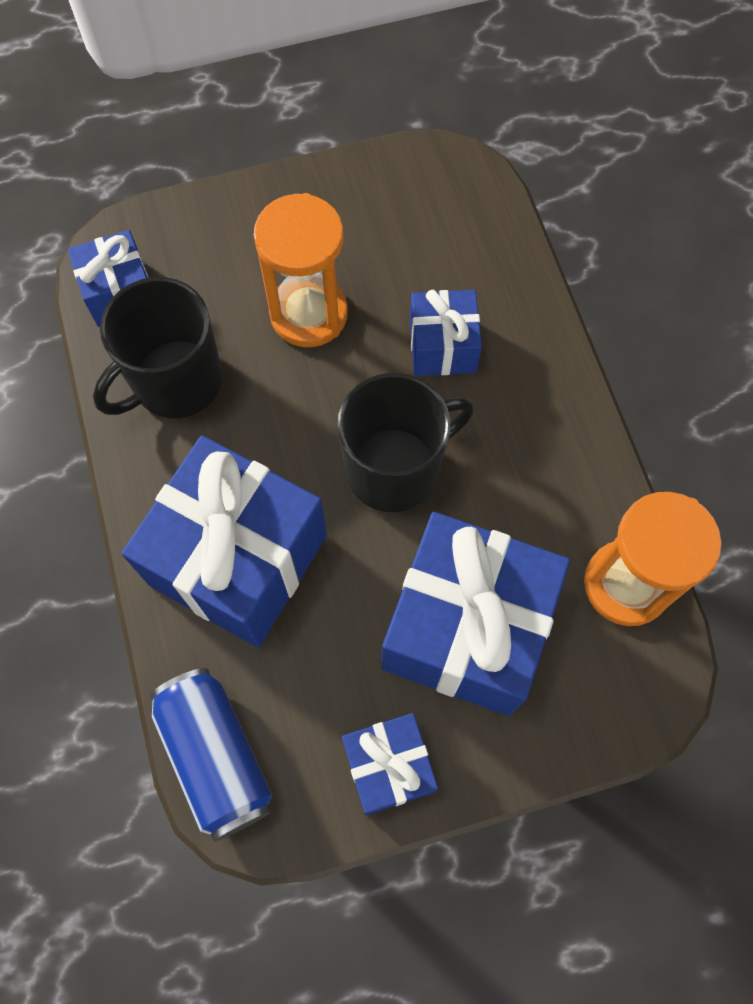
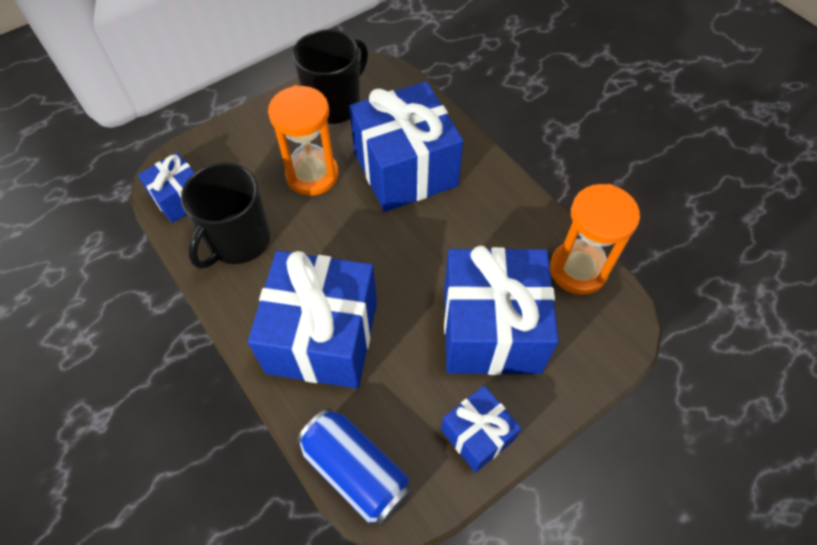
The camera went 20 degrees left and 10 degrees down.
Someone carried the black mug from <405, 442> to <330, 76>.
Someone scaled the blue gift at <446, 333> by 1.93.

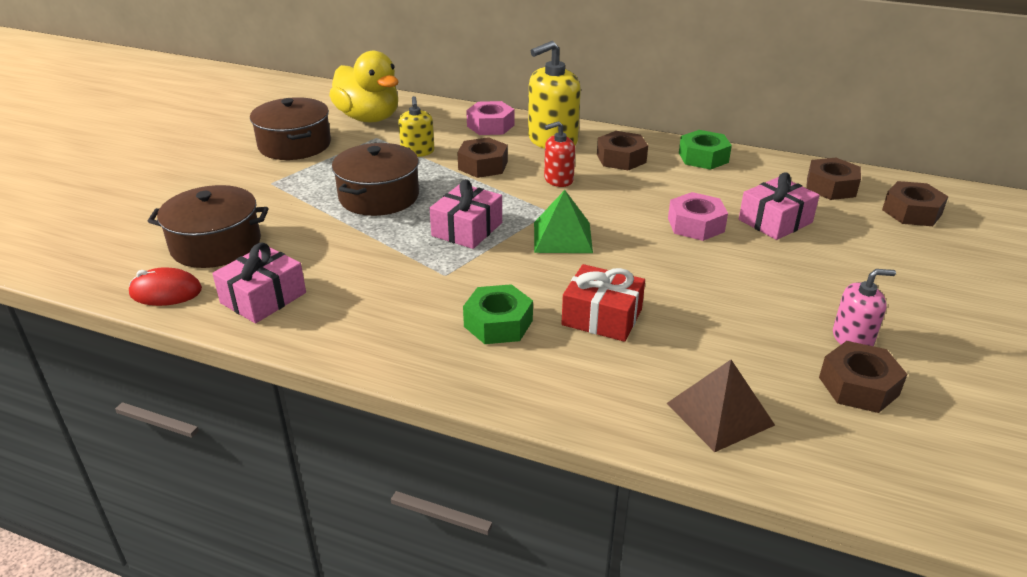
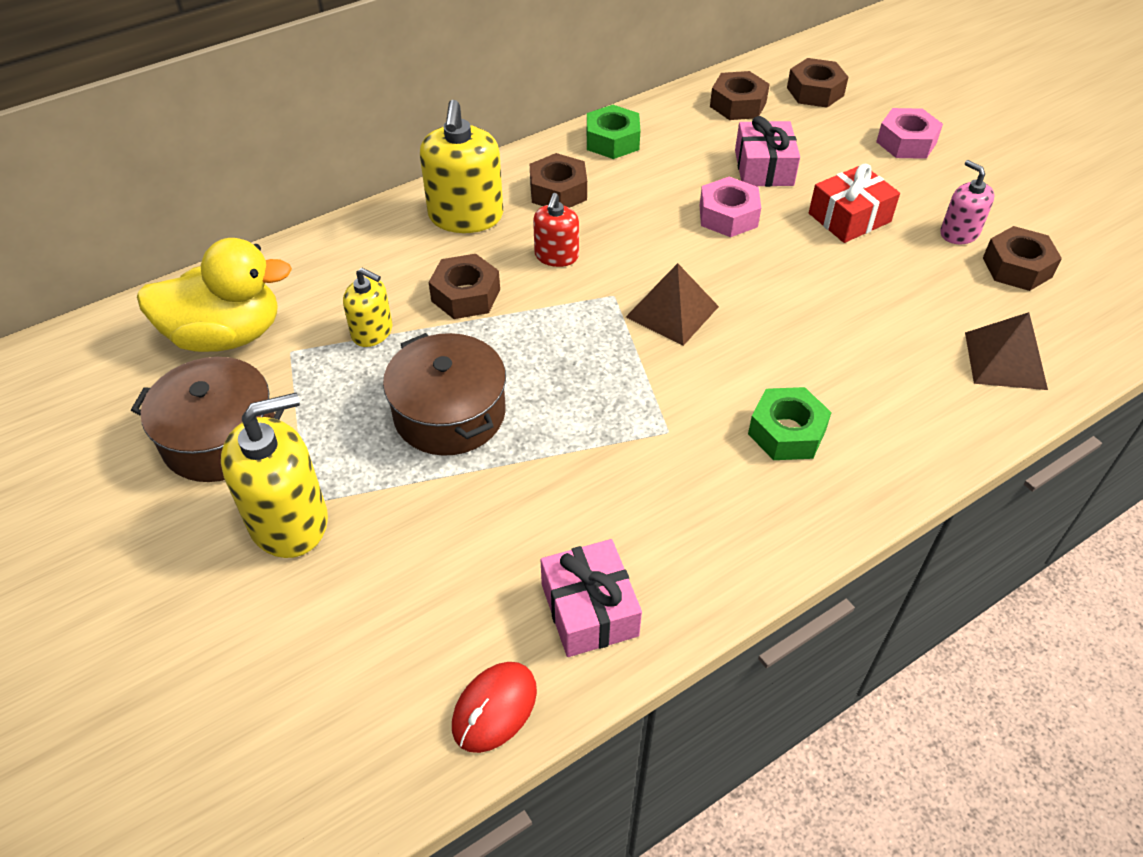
The camera went 55 degrees left and 15 degrees up.
Someone took away the brown pot at <208, 226>.
Someone took away the pink gift at <466, 214>.
Someone put down the yellow soap dispenser at <274, 475>.
Someone carried the pink nut from <490, 118> to <909, 133>.
Someone carried the red gift from <603, 303> to <854, 203>.
Someone repainted the green pyramid at <563, 221>, which became the brown pyramid at <672, 304>.
Someone rotated the pink soap dispenser at <864, 307> by 60 degrees counterclockwise.

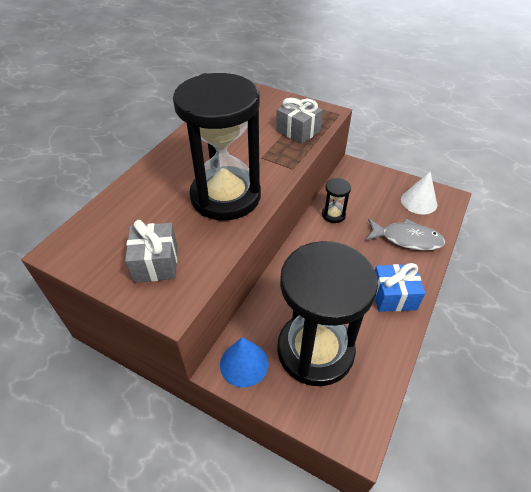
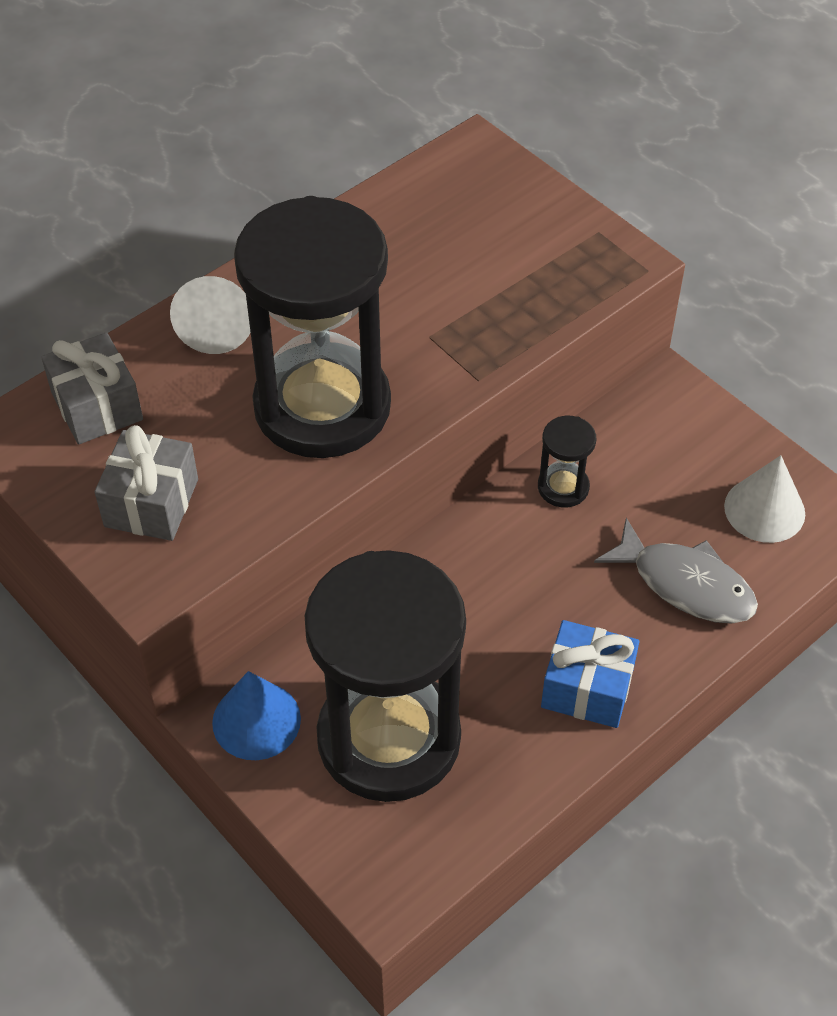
The camera went 20 degrees right and 5 degrees up.
Someone put down the white cone at <210, 315>.
Someone carried the grey gift from <299, 121> to <92, 388>.

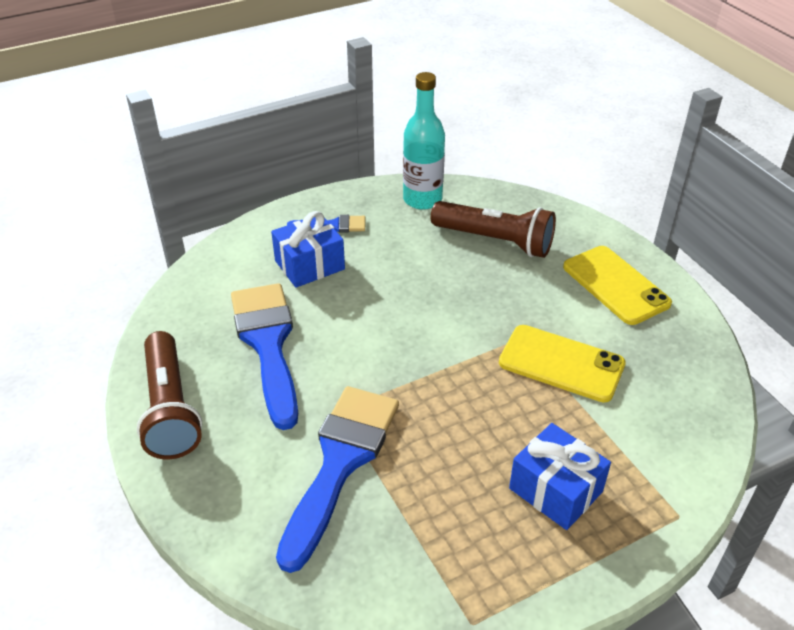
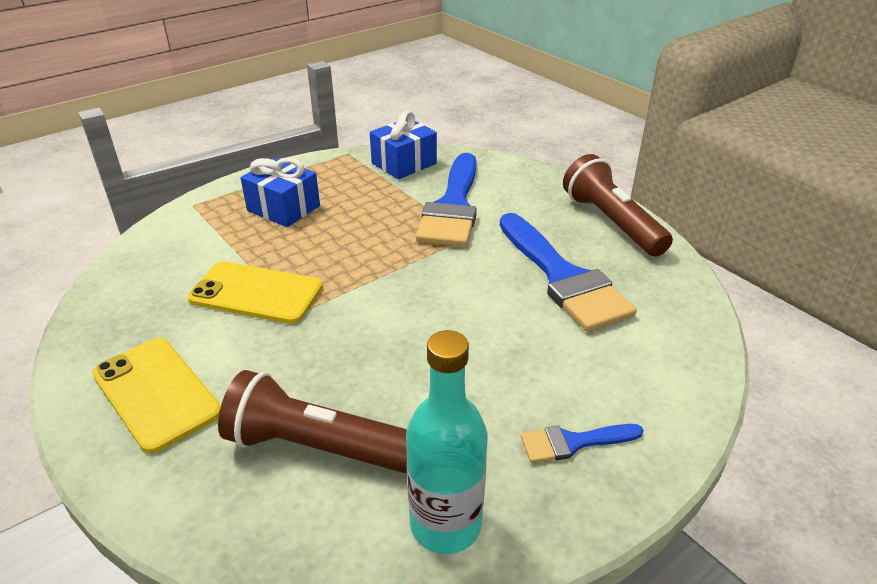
The camera went 170 degrees right and 5 degrees down.
Someone carried the blue gift from <308, 249> to <403, 145>.

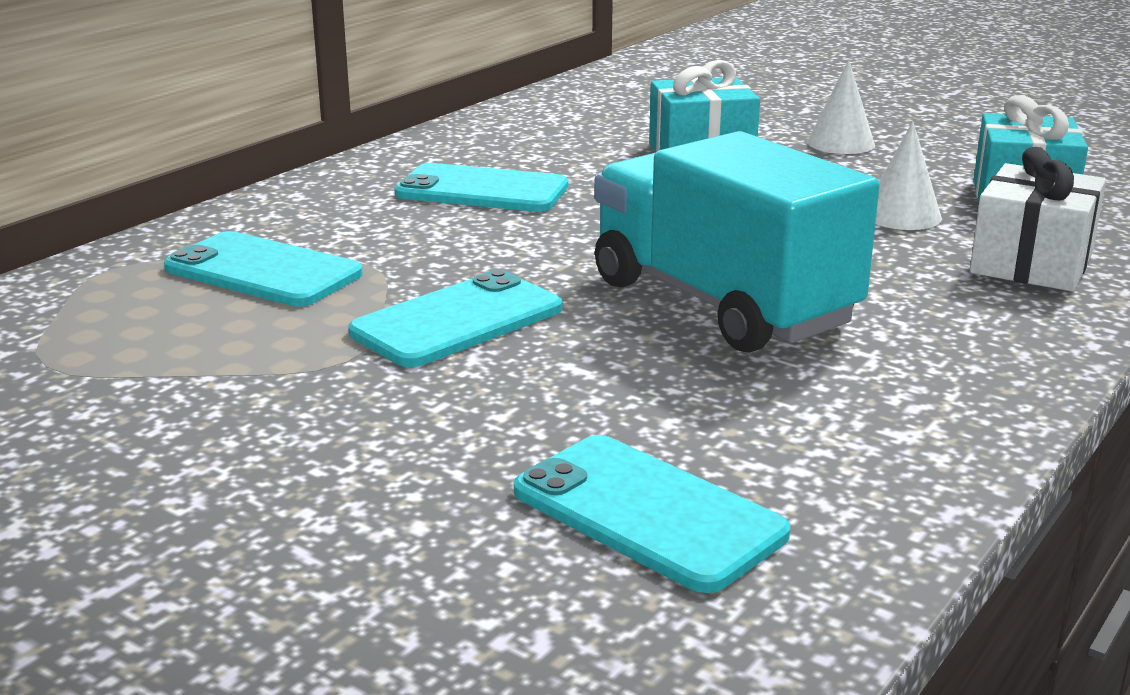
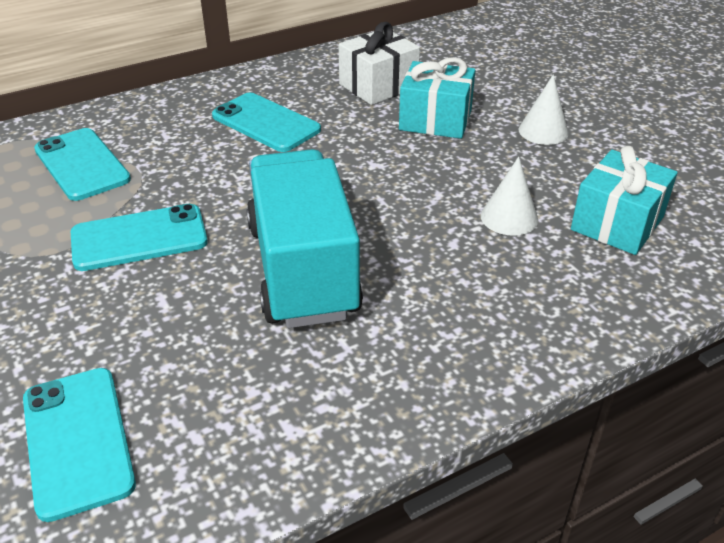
The camera went 25 degrees right and 15 degrees up.
Someone carried the white gift from <1038, 219> to <379, 63>.

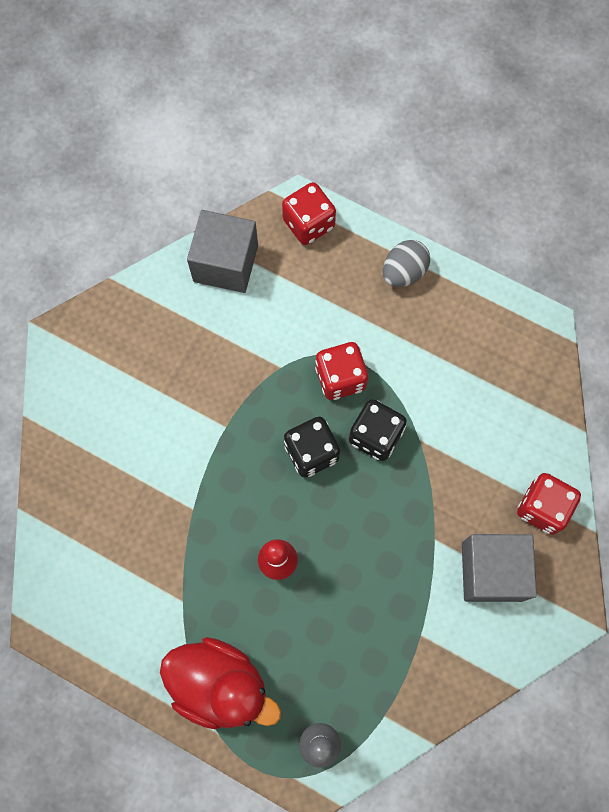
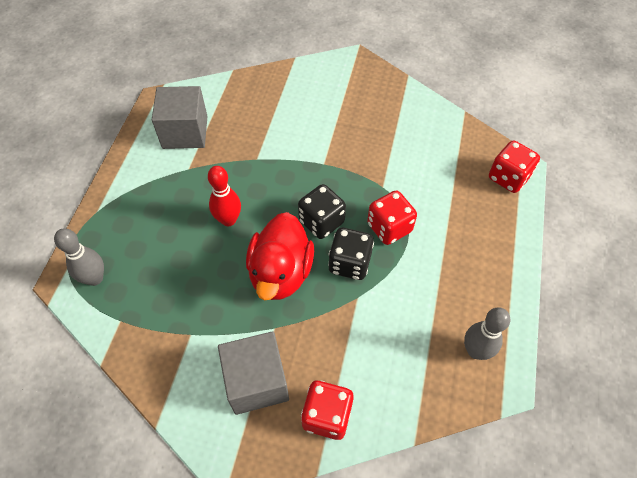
The camera went 75 degrees right and 15 degrees down.
Someone took away the grey egg at <406, 263>.
Someone put down the grey bowling pin at <487, 333>.
Someone carried the red duck from <220, 683> to <280, 256>.
Someone carried the grey cube from <222, 251> to <180, 117>.

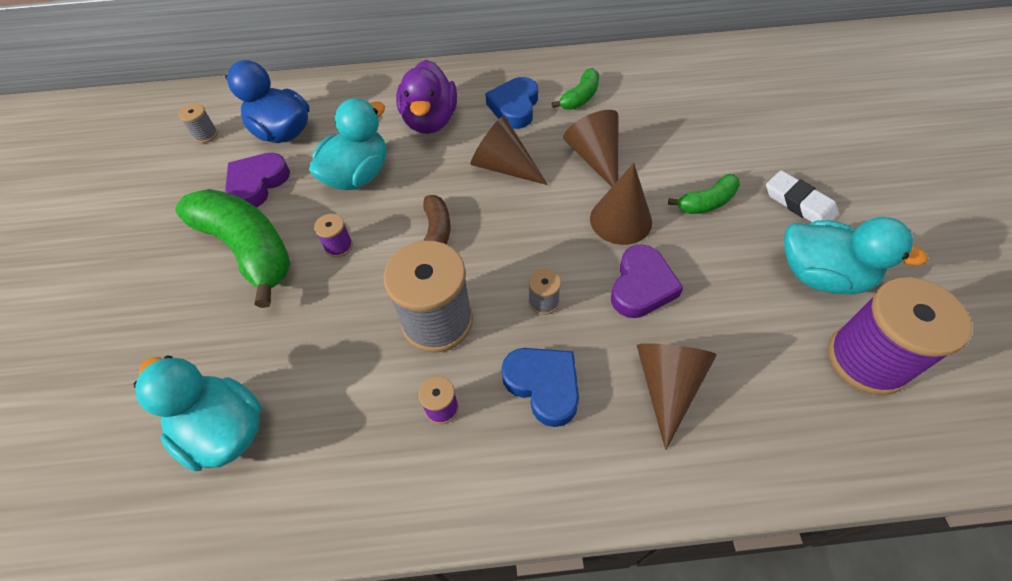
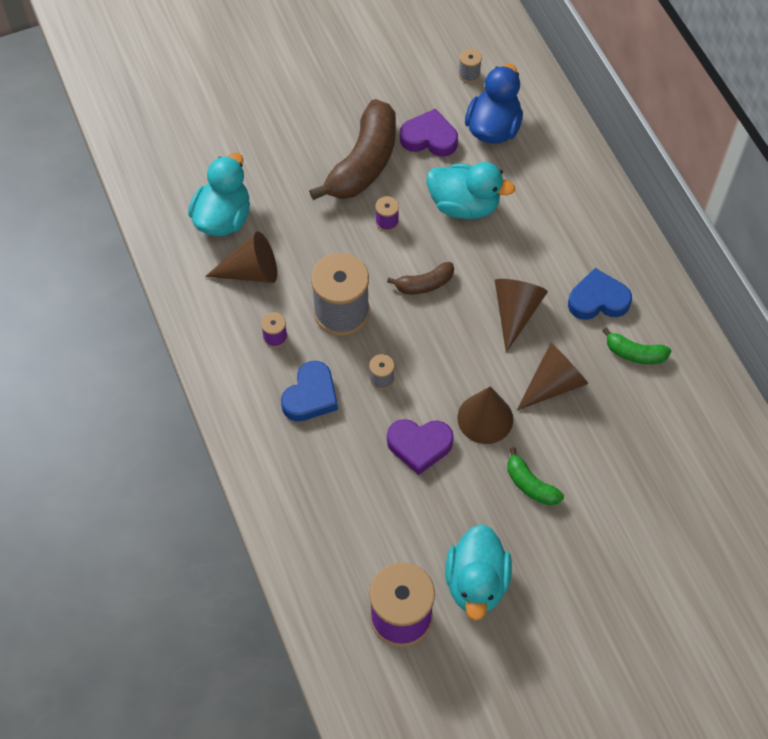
The camera went 70 degrees right and 5 degrees up.
Someone took away the purple duck at <426, 97>.
Someone took away the white eraser at <802, 196>.
Someone carried the brown cone from <676, 396> to <241, 257>.
Someone repainted the green banana at <233, 248>, which became the brown banana at <352, 149>.

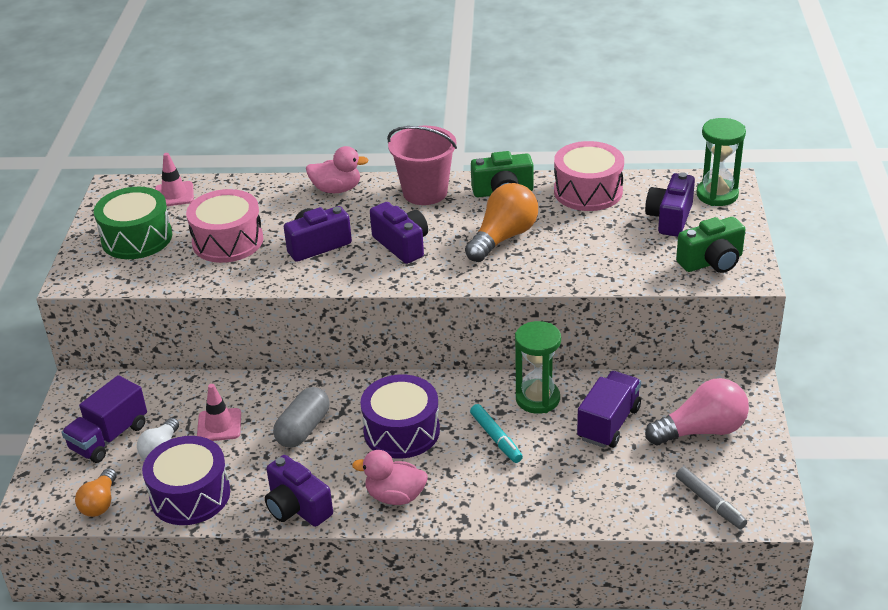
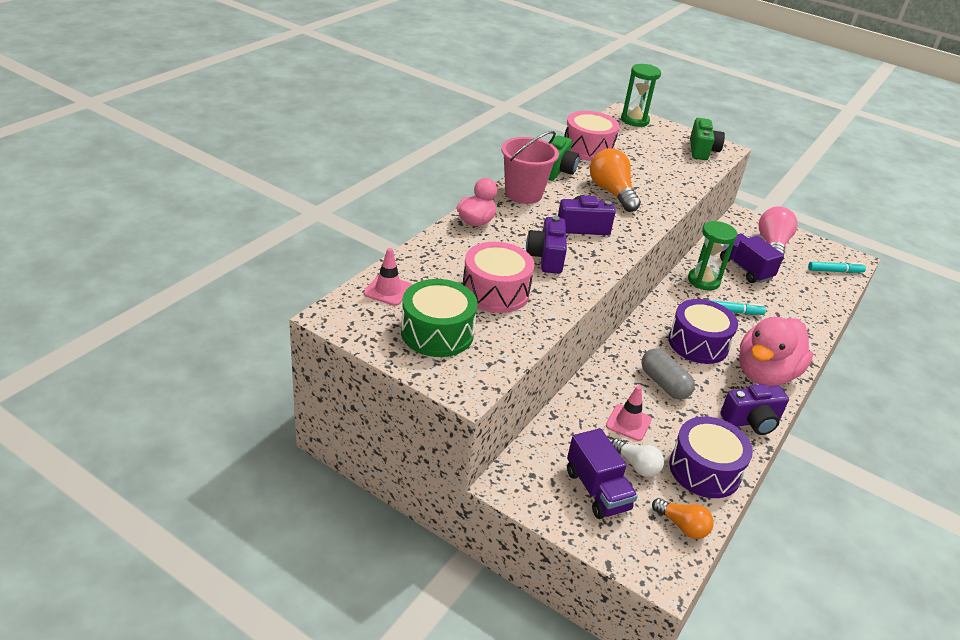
The camera went 65 degrees left and 0 degrees up.
Someone took away the purple camera at <670, 204>.
Someone repainted the grey marker at <711, 498>, which became the turquoise marker at <837, 267>.
Someone scaled the pink duck at <390, 477> by 1.77.

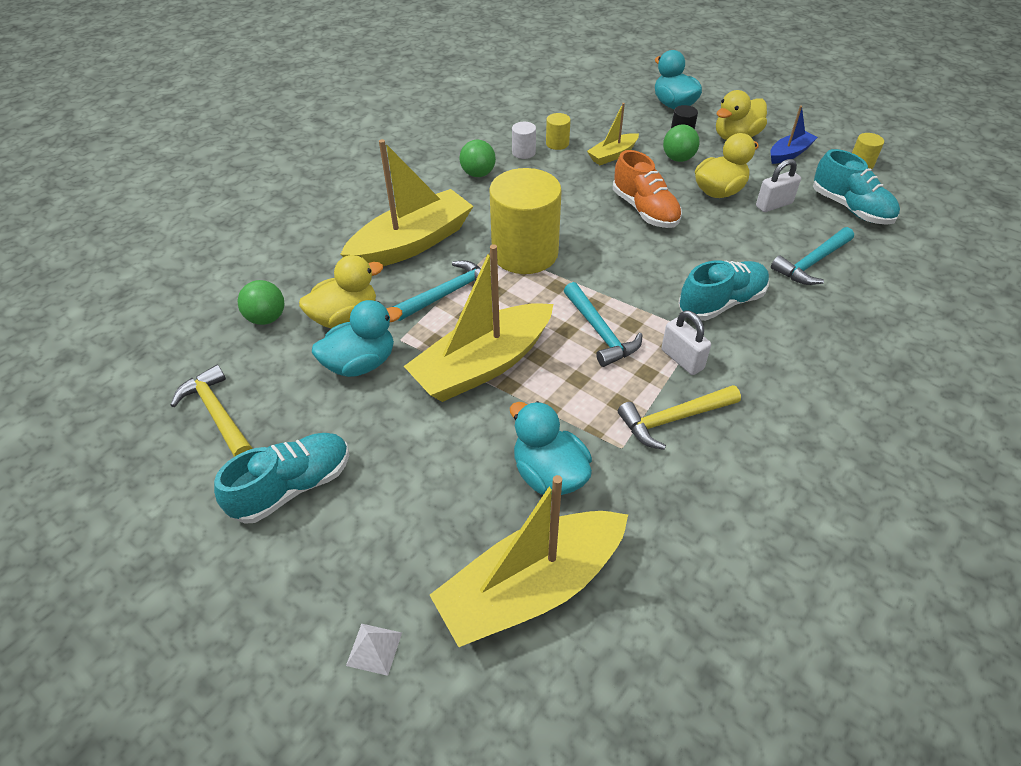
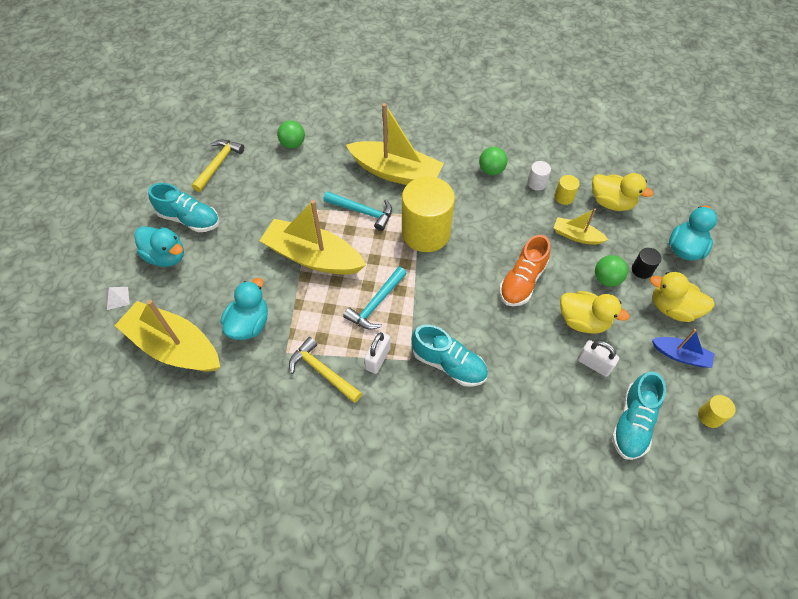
The camera went 60 degrees right and 10 degrees up.
Someone took away the turquoise hammer at <812, 256>.
Someone carried the yellow duck from <341, 291> to <622, 192>.
Someone carried the turquoise duck from <357, 338> to <159, 246>.

